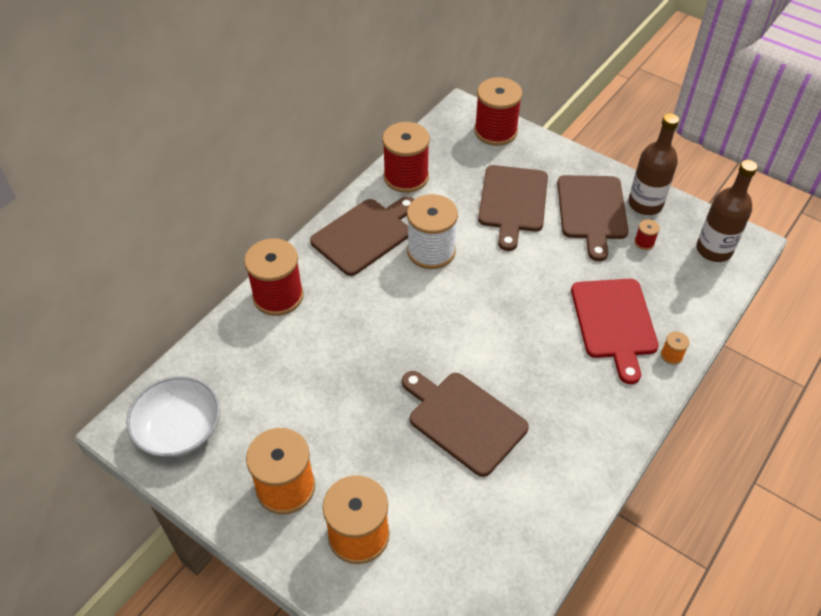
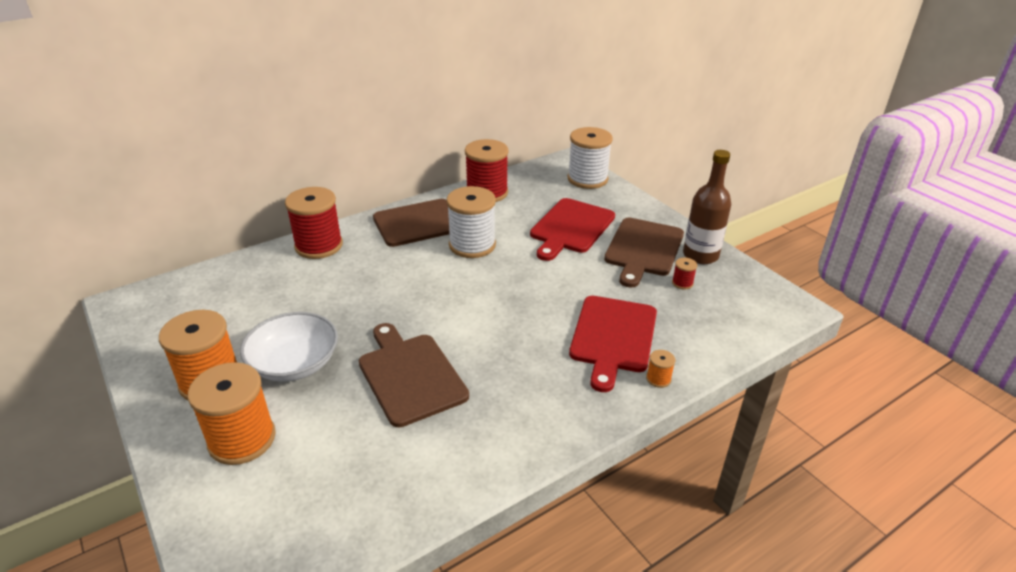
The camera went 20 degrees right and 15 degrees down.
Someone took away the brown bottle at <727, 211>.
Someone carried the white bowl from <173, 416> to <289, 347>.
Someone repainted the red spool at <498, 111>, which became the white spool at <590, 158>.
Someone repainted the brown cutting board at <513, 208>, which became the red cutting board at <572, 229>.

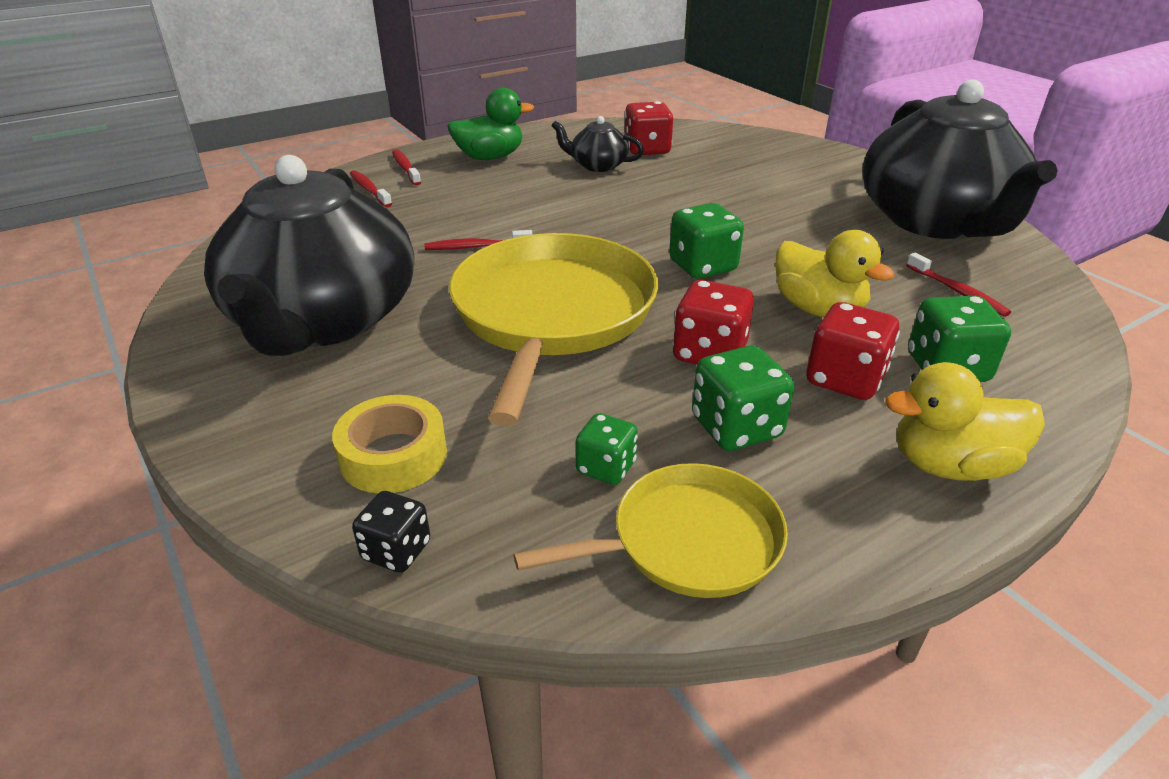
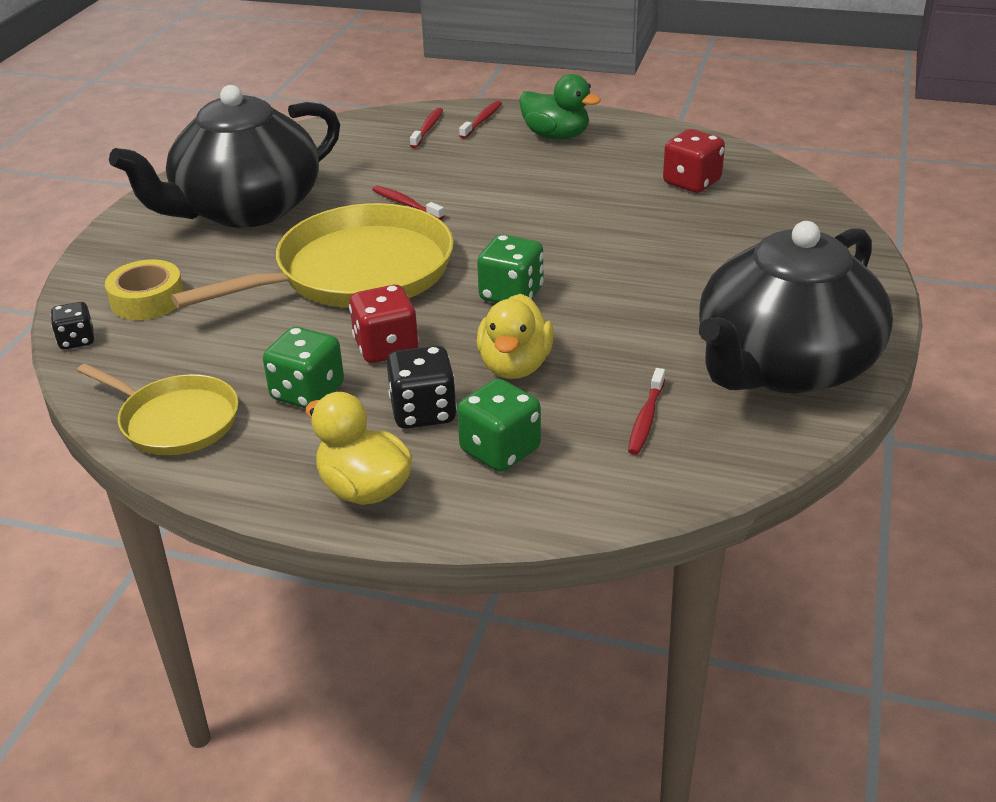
The camera went 50 degrees right and 0 degrees up.
Someone took away the black teapot at <597, 144>.
Someone took away the green dice at <606, 449>.
Someone repainted the red dice at <853, 351>, which became the black dice at <422, 387>.

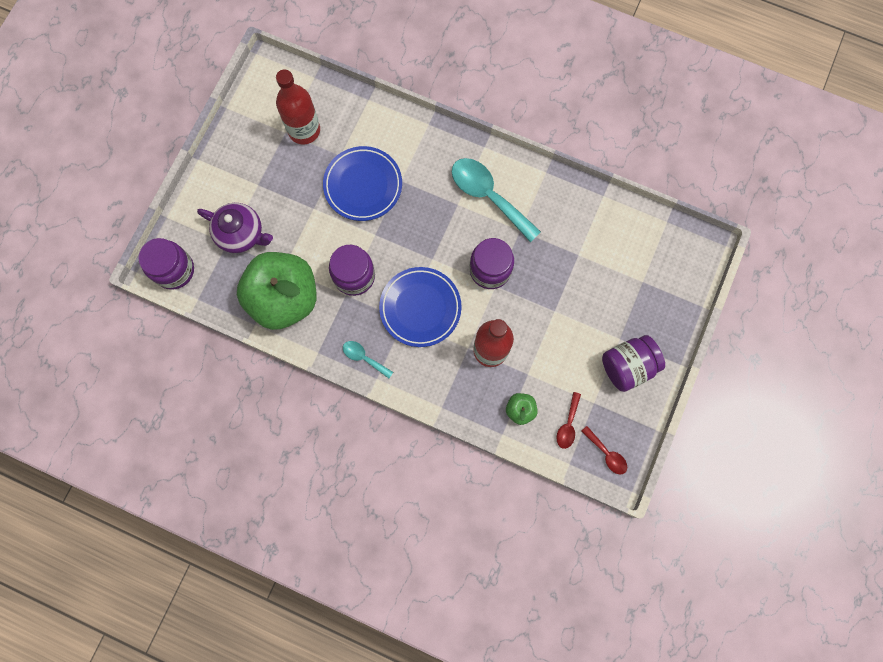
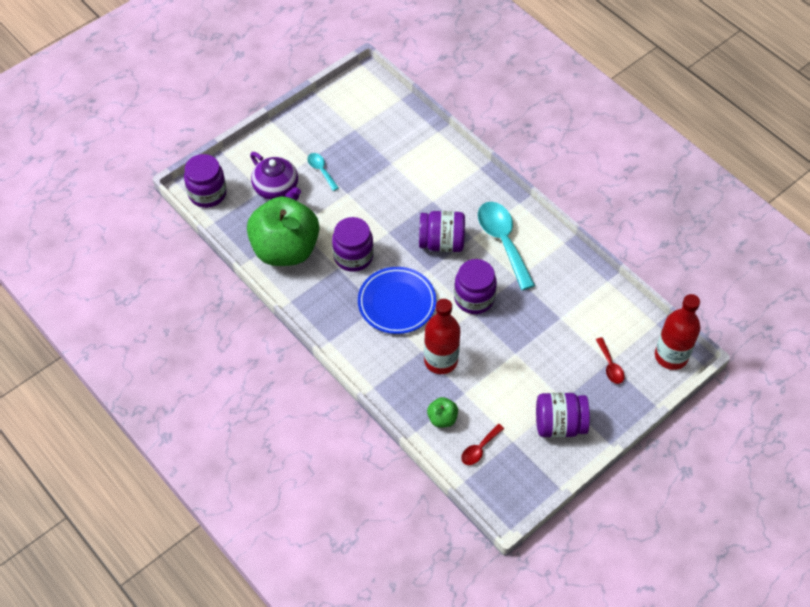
The camera went 25 degrees right and 20 degrees down.
Someone took away the blue plate at <362, 183>.
Someone put down the purple jar at <442, 231>.
Someone carried the red bottle from <298, 106> to <677, 332>.
Someone carried the turquoise spoon from <368, 359> to <323, 172>.
Someone carried the red spoon from <604, 450> to <610, 360>.

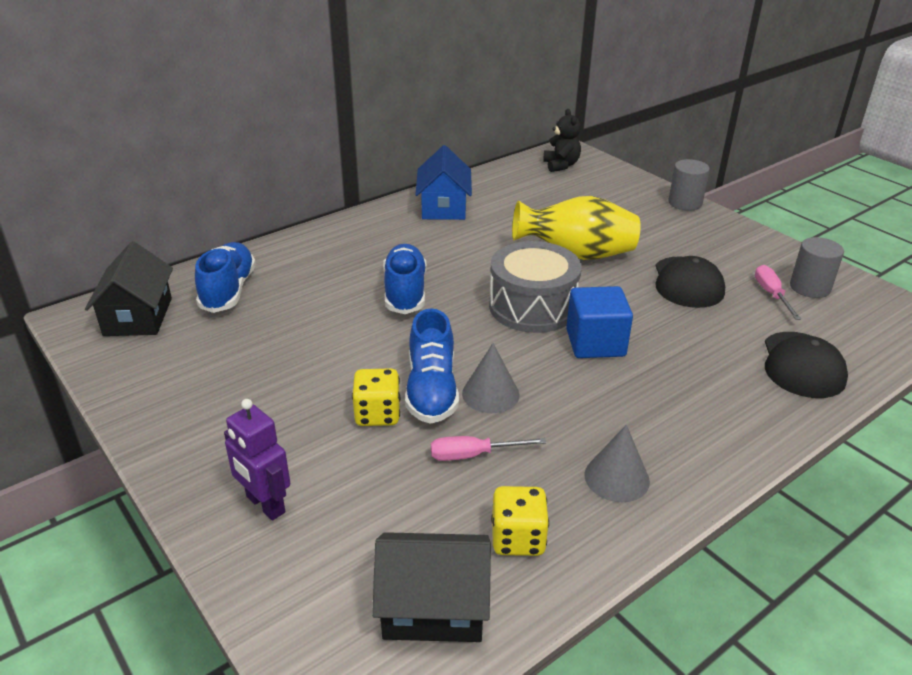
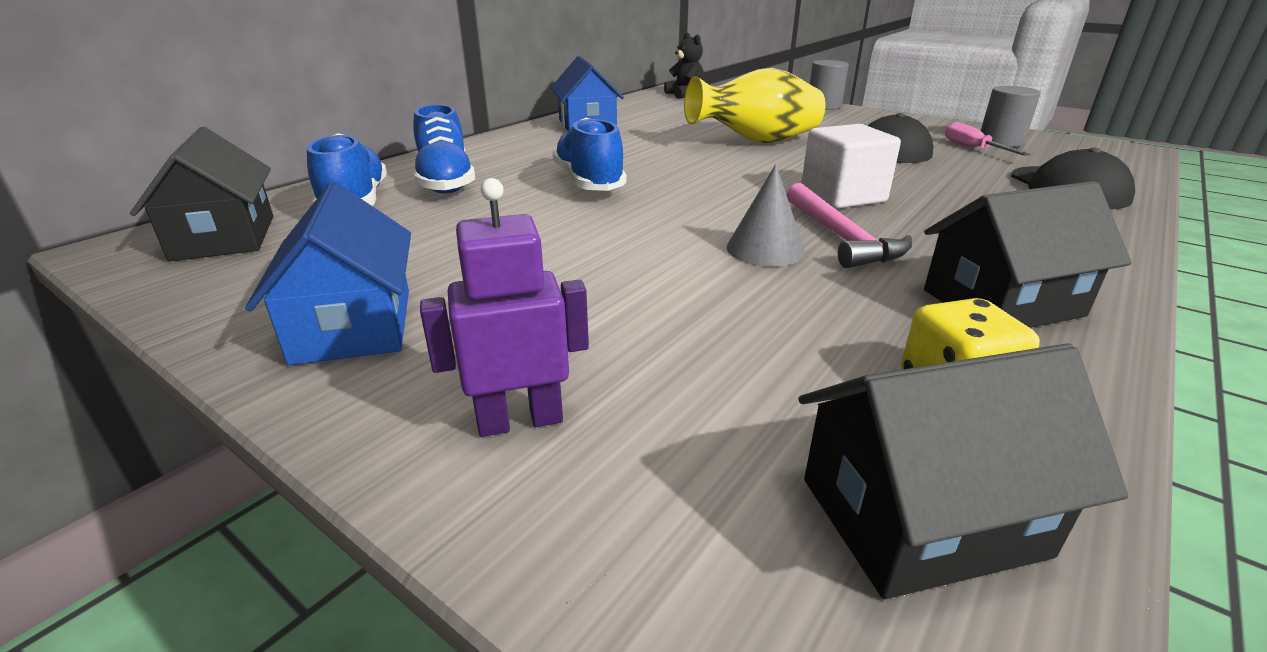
The camera went 15 degrees left and 5 degrees down.
Someone took away the yellow dice at <376, 397>.
Someone took away the pink screwdriver at <488, 448>.
Someone took away the grey drum at <535, 287>.
Someone put down the blue house at <328, 273>.
Someone put down the pink hammer at <849, 225>.
Someone carried the blue shoe from <432, 366> to <444, 149>.
Someone swapped the grey cone at <617, 463> for the black house at <1028, 254>.
Someone repainted the blue cube at <599, 322>, which became the white cube at <851, 166>.
Someone rotated the purple robot at <257, 460> by 135 degrees clockwise.

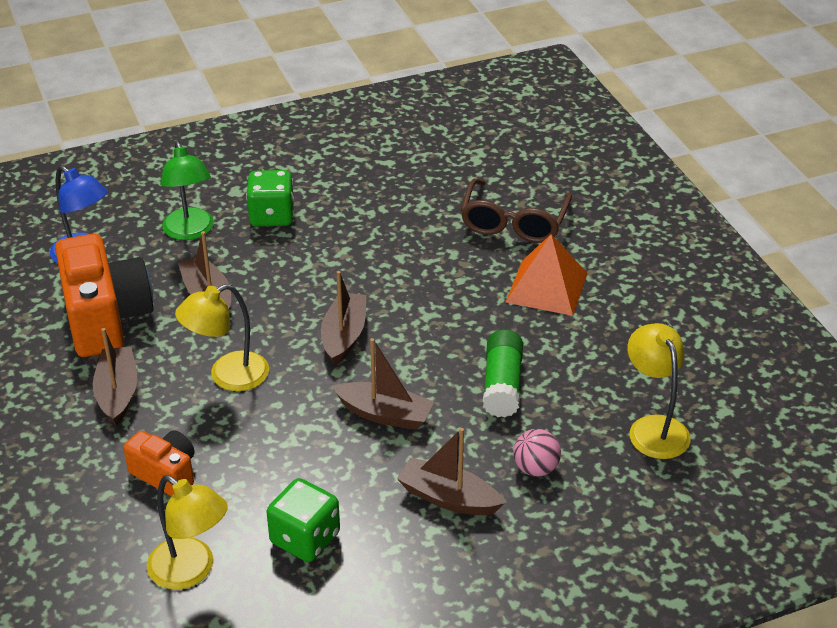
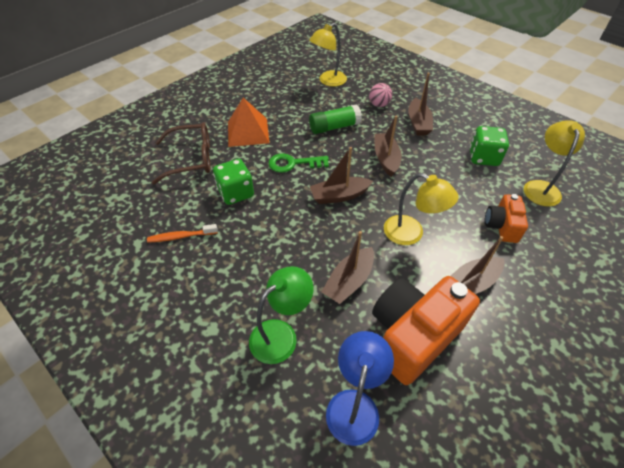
The camera went 115 degrees left and 10 degrees up.
Someone put down the orange toothbrush at <182, 233>.
Someone put down the green key at <299, 163>.
Someone carried the green dice from <270, 198> to <233, 182>.

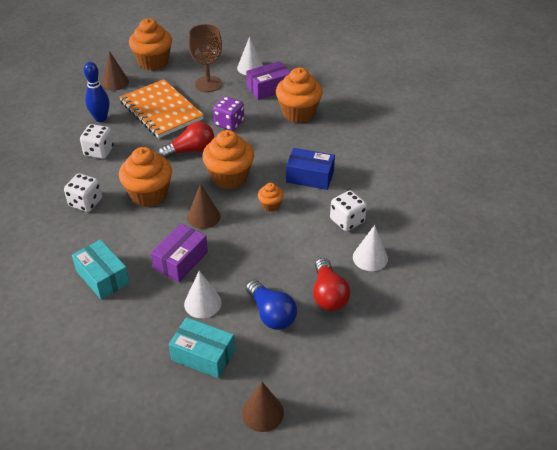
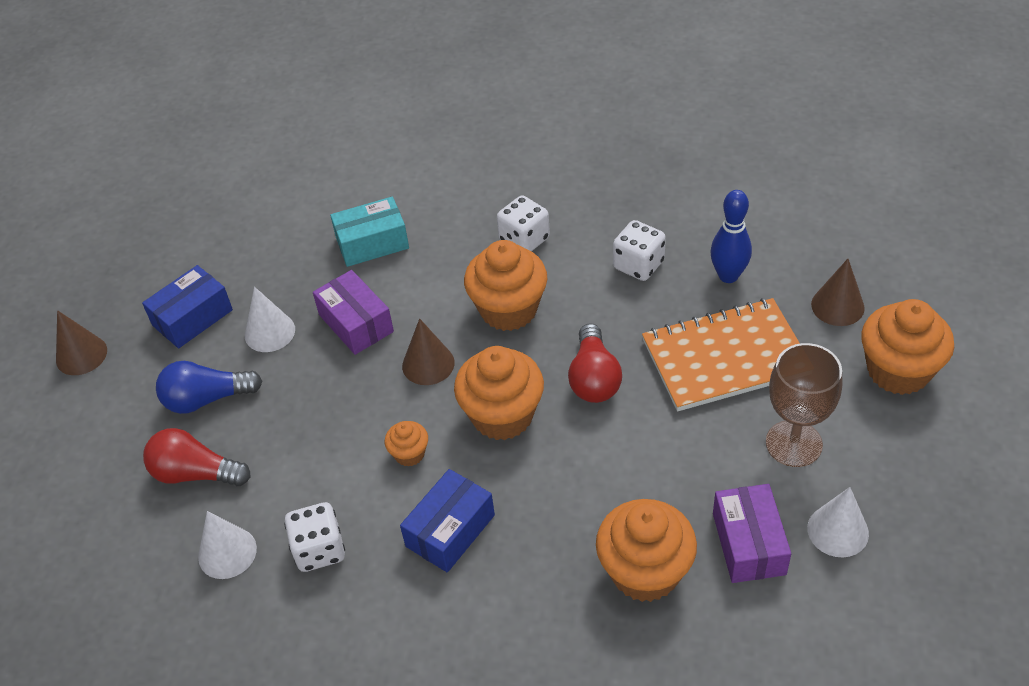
The camera went 115 degrees right and 5 degrees up.
Someone took away the purple dice at <228, 114>.
Someone repainted the turquoise box at <202, 347>, which became the blue box at <187, 306>.

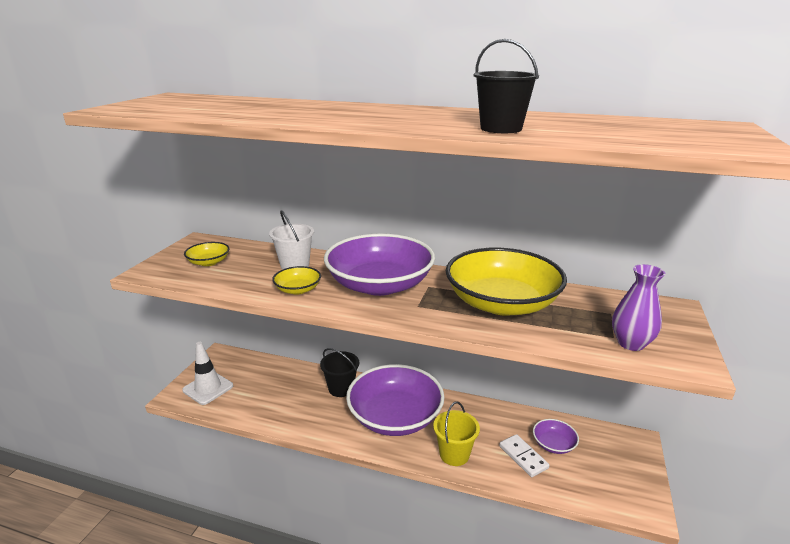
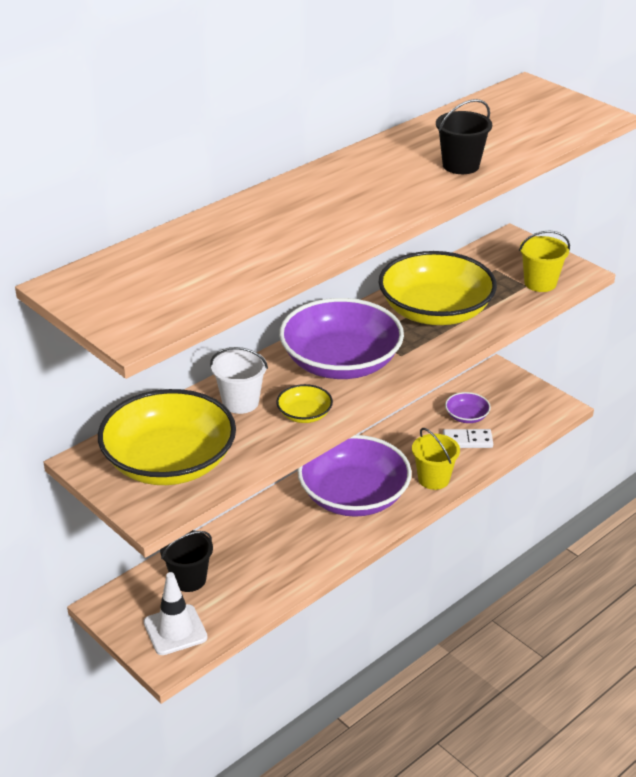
The camera went 60 degrees left and 10 degrees up.
Someone carried the black bucket from <339, 372> to <186, 561>.
Someone swapped the purple vase at <638, 307> for the yellow bucket at <544, 261>.
Someone scaled the yellow bowl at <207, 254> by 2.31.

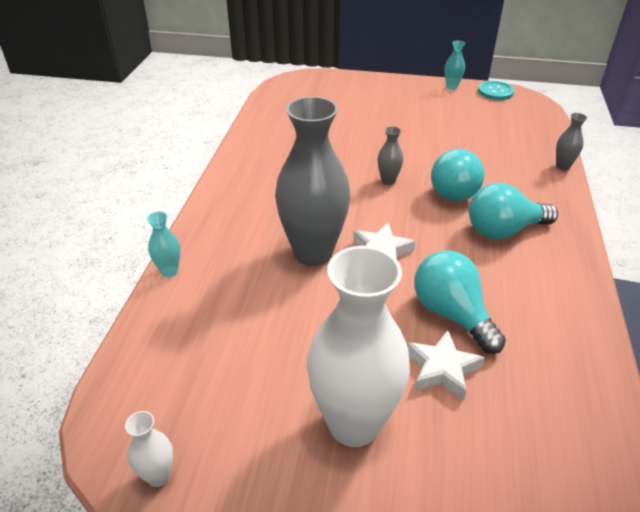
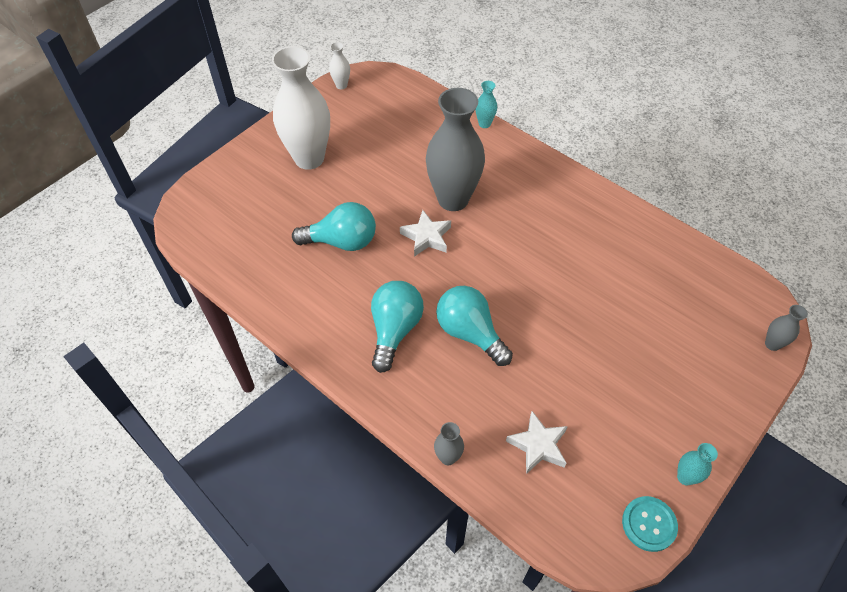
The camera went 120 degrees right and 15 degrees up.
Someone carried the grey vase from <390, 155> to <786, 328>.
Someone carried the white star from <446, 365> to <537, 442>.

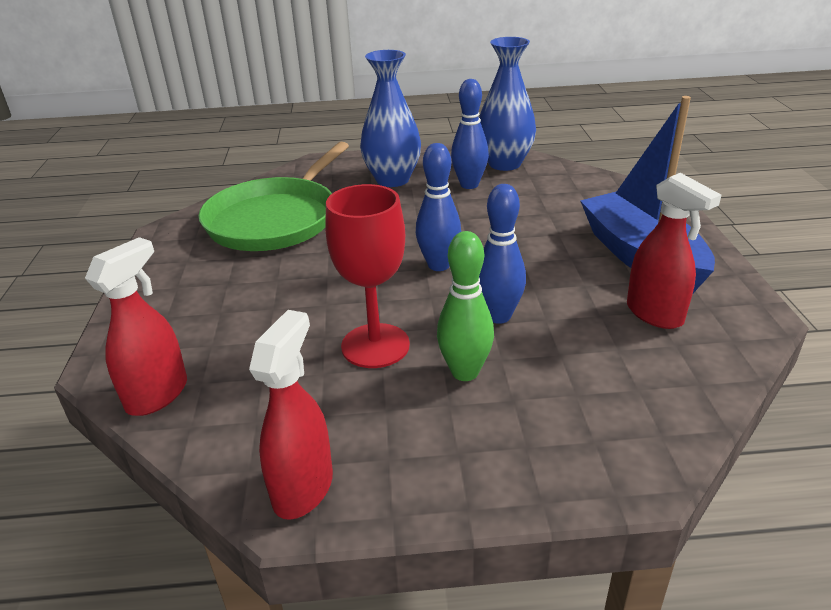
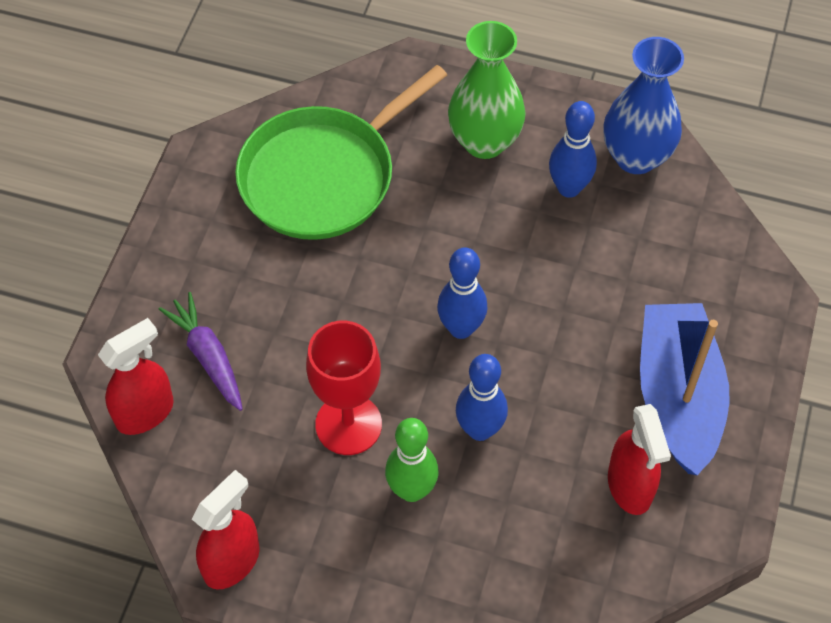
The camera went 20 degrees right and 25 degrees up.
Someone put down the purple carrot at <201, 351>.
Someone repainted the blue vase at <390, 118>, which became the green vase at <487, 90>.

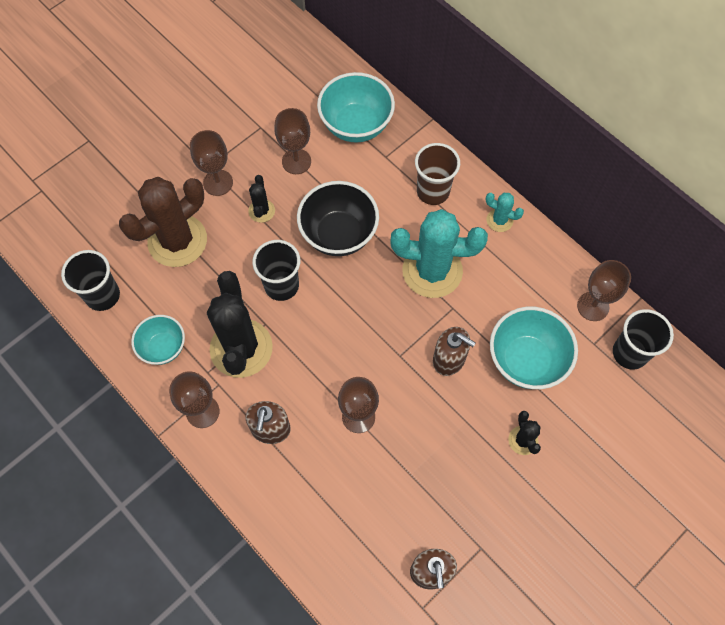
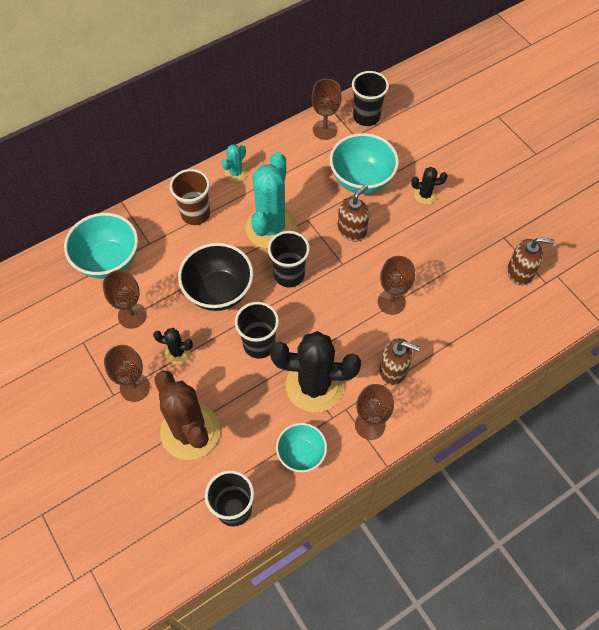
The camera went 80 degrees left and 5 degrees down.
Someone put down the black cup at <289, 259>.

